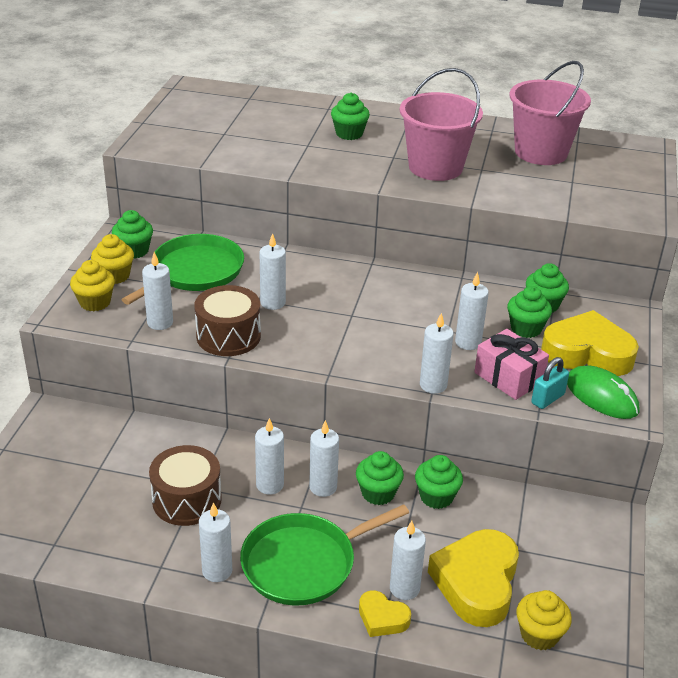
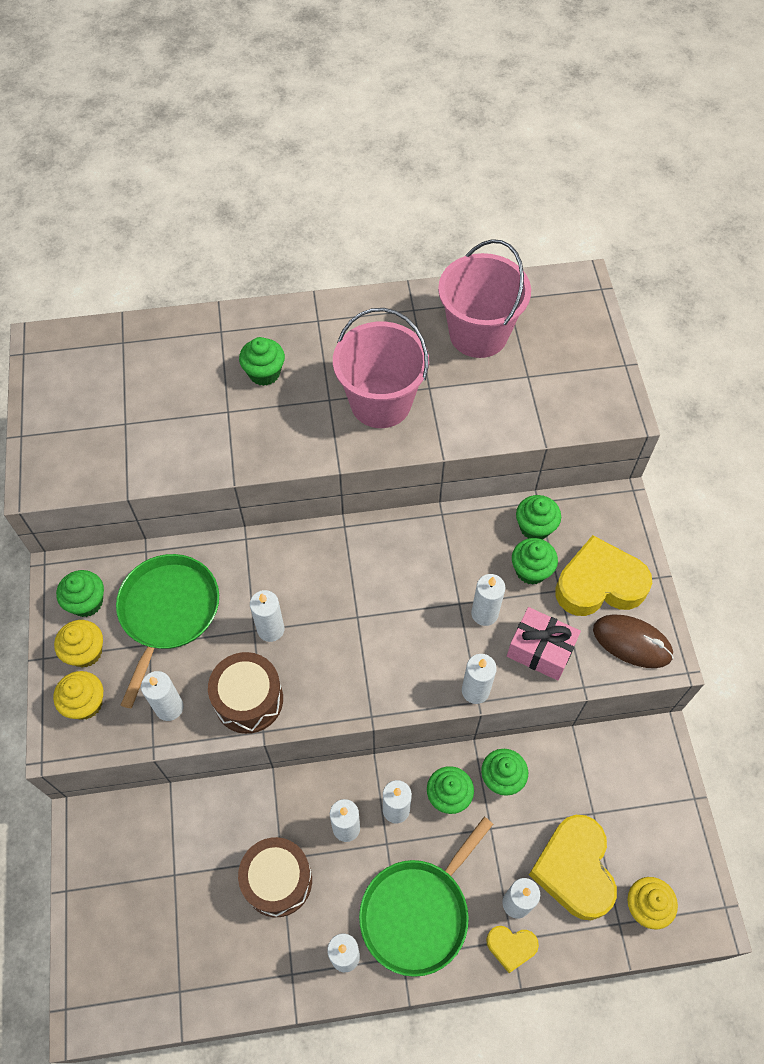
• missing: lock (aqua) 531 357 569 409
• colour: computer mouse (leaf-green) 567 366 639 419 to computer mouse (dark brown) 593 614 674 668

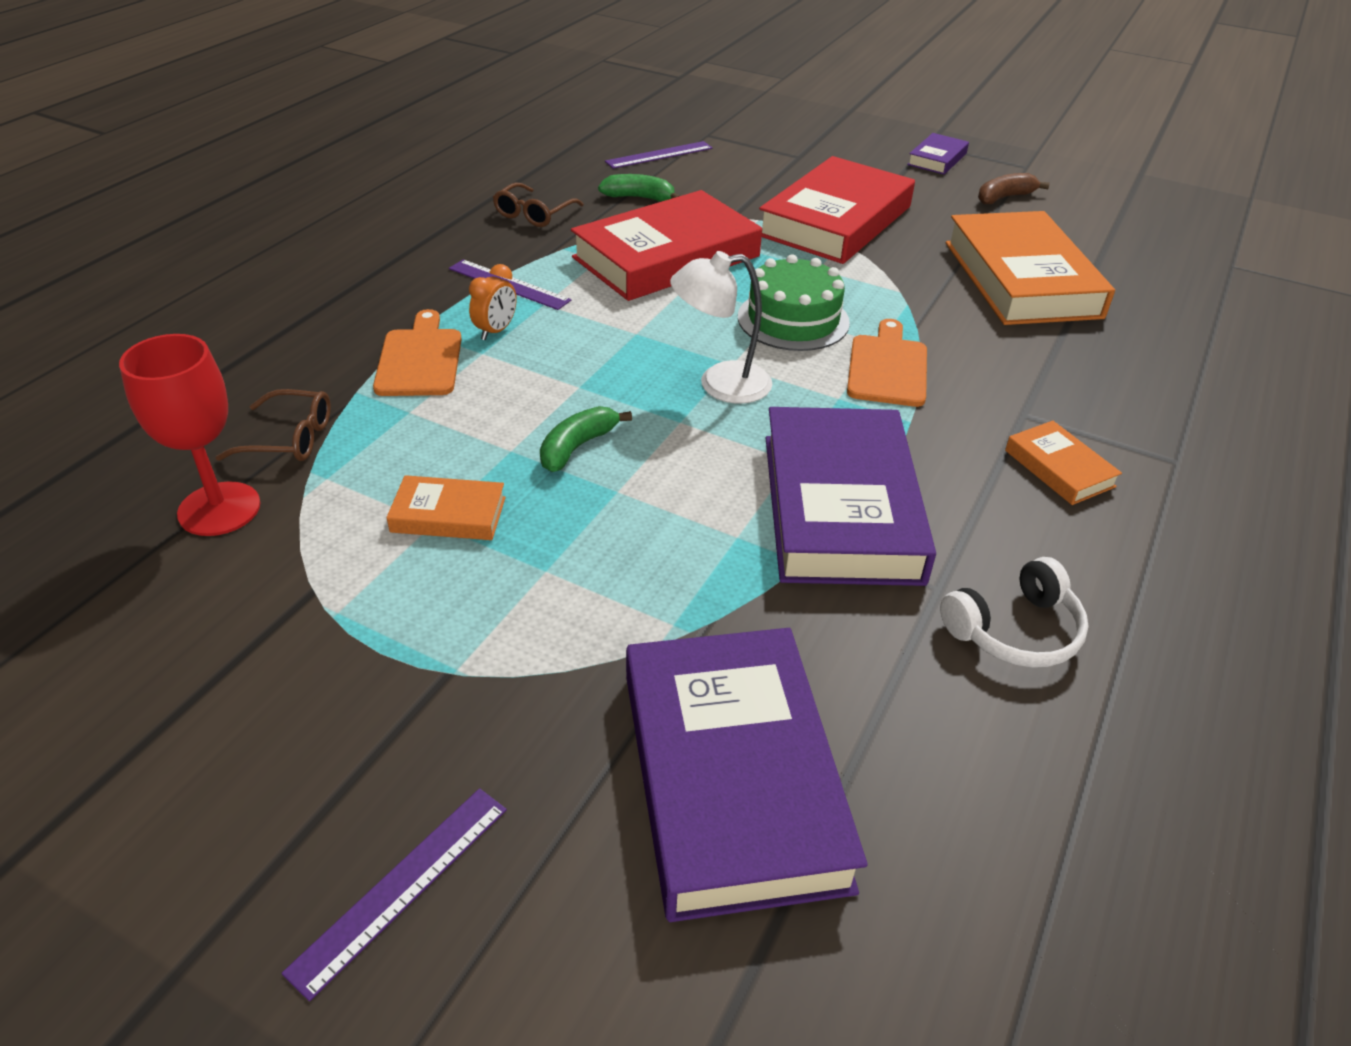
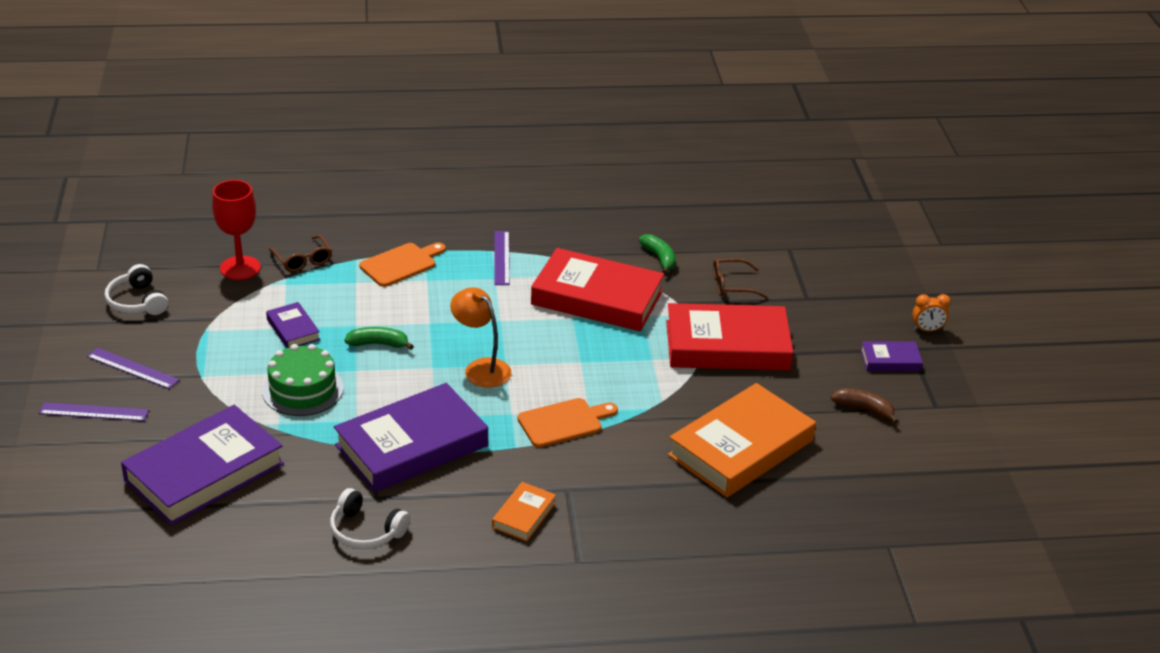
• relocated: straightedge (violet) 605 141 713 169 to 87 348 179 389
• relocated: glasses (dark brown) 493 183 584 227 to 713 258 768 298
• colour: lamp (white) 670 251 772 404 to lamp (orange-coloured) 450 287 511 388
• relocated: cake (leaf-green) 738 254 850 351 to 262 344 344 416
• relocated: alarm clock (orange-coloured) 469 264 517 340 to 912 294 951 331
• colour: hardcover (orange-coloured) 386 475 506 540 to hardcover (violet) 266 302 320 348
• appeared: headset (white) 104 264 168 315

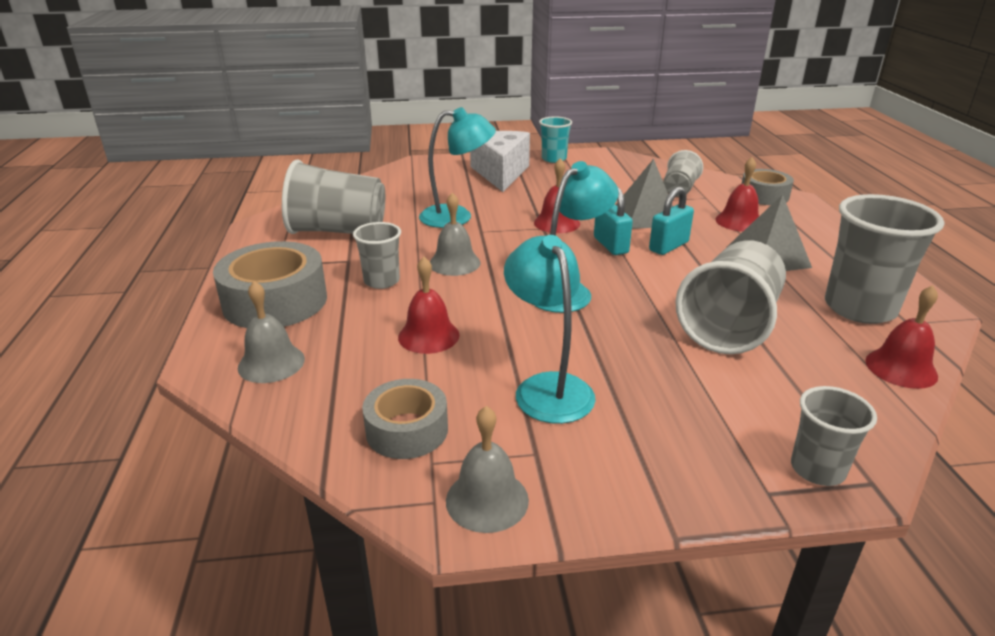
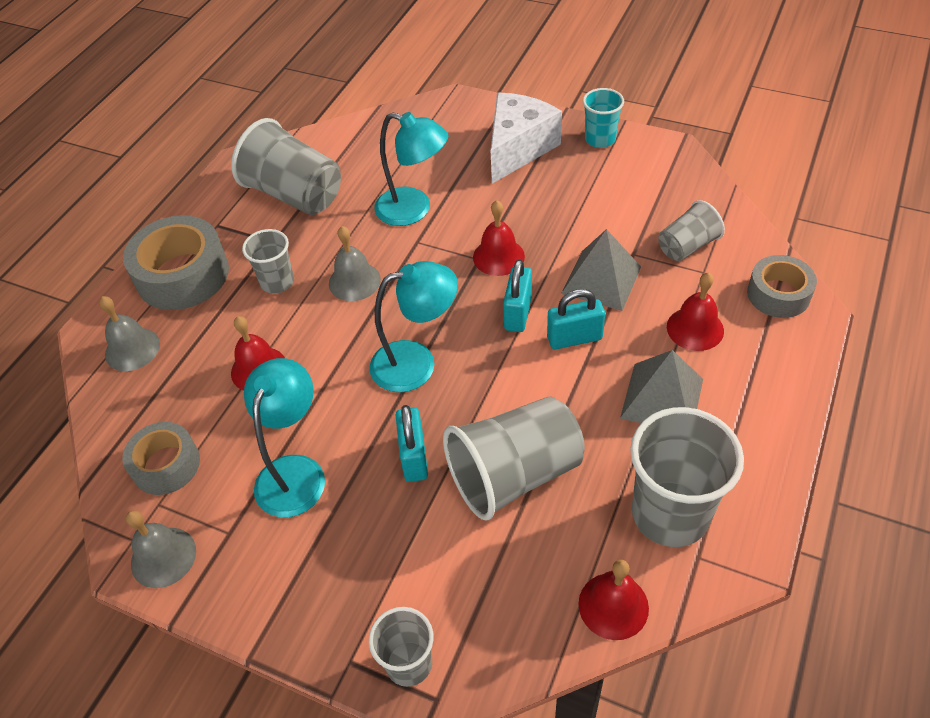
• appeared: lock (aqua) 395 405 428 482

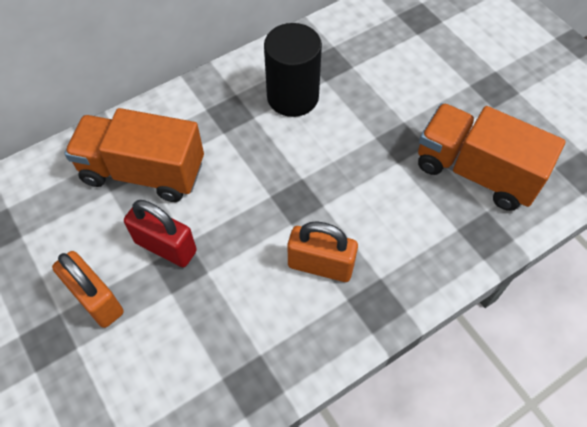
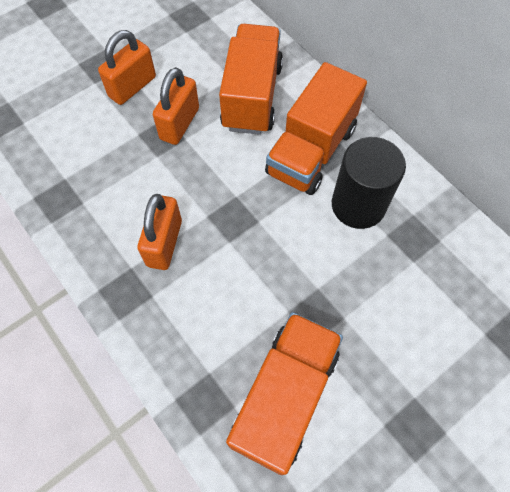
• colour: lock (scarlet) 124 200 197 267 to lock (orange-coloured) 153 67 199 145
• appeared: lorry (orange-coloured) 265 62 367 195

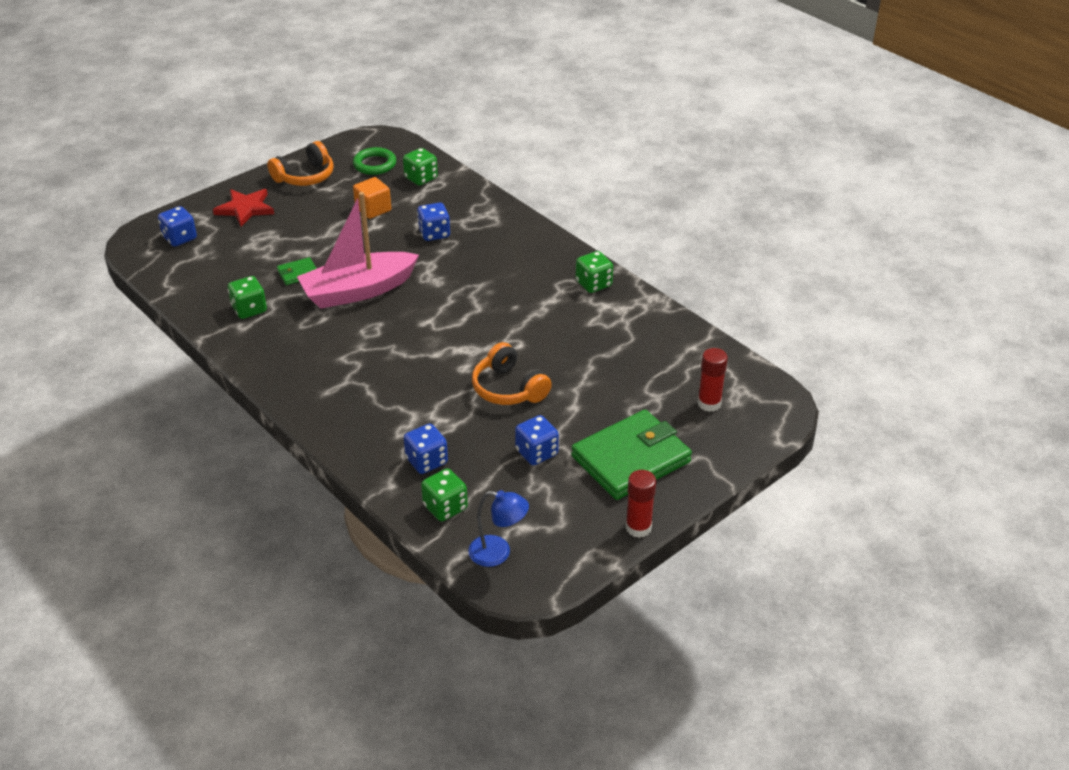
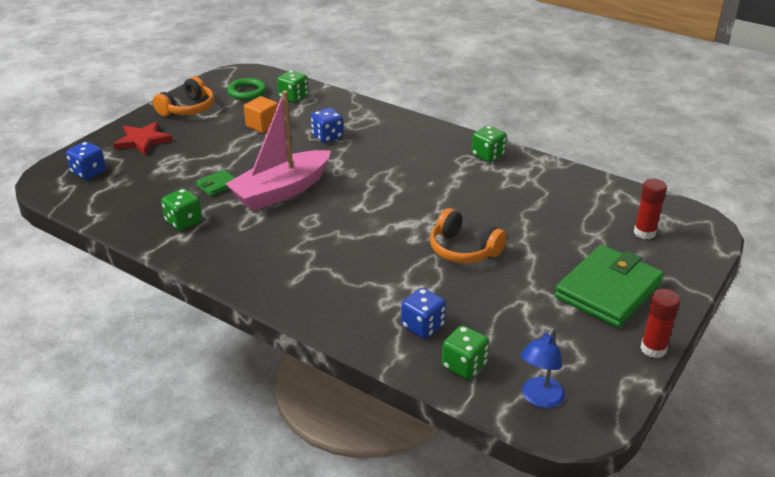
• missing: game die (royal blue) 515 415 559 465
• spun: lamp (royal blue) 468 490 529 567 = 521 328 565 408 120 degrees clockwise

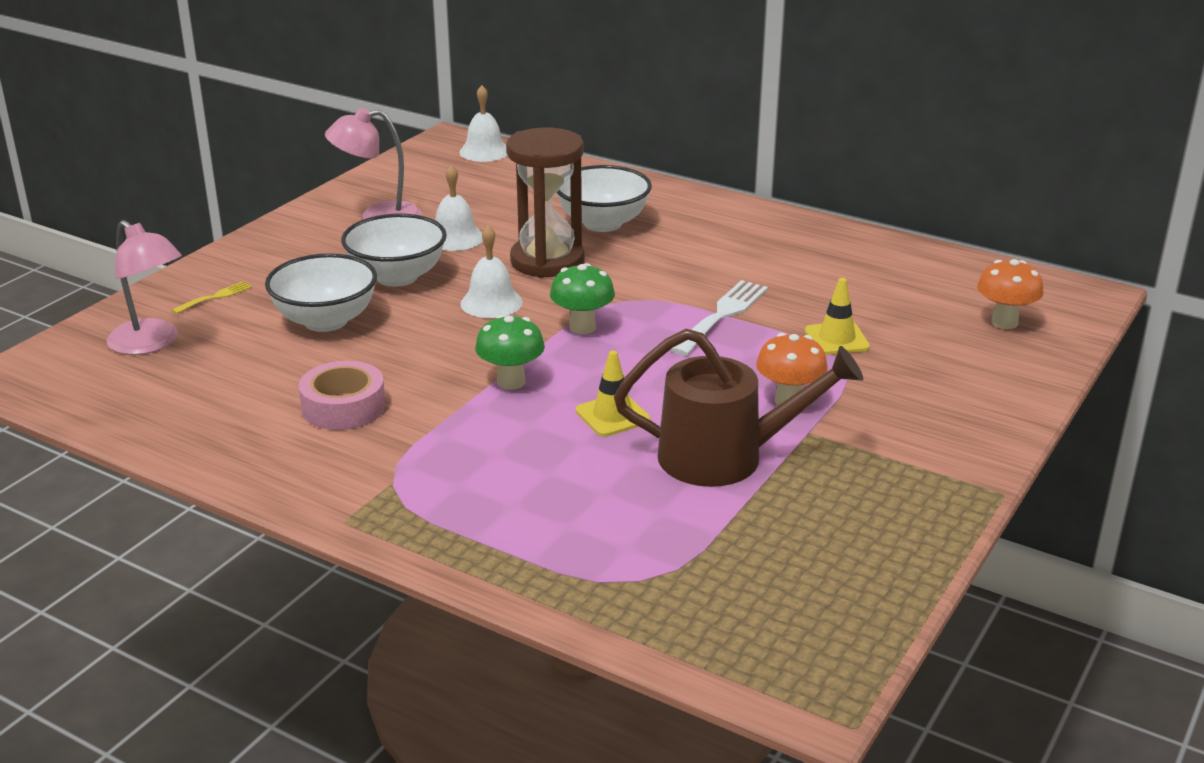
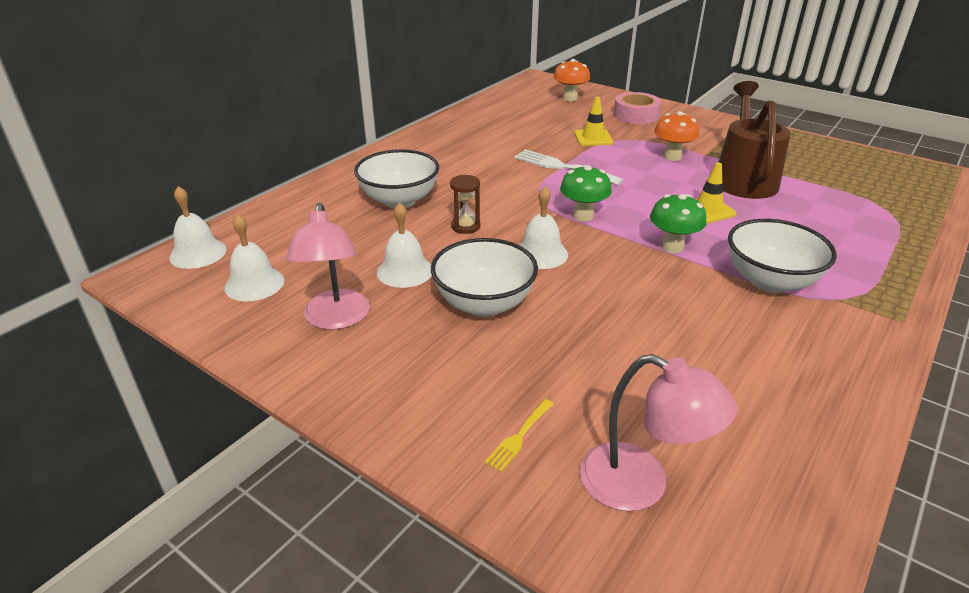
• size: sandglass (dark brown) 506 127 584 278 = 450 175 480 234 x0.45
• spun: lamp (rose-pink) 106 220 182 355 = 580 354 737 511 75 degrees clockwise
• relocated: bowl (white) 265 253 377 332 to 728 219 837 293
• spun: dinner fork (yellow) 172 281 252 314 = 485 399 553 472 105 degrees counterclockwise
• relocated: sticky tape (rose-pink) 299 361 386 430 to 614 92 661 124
• appeared: bell (white) 224 214 284 301

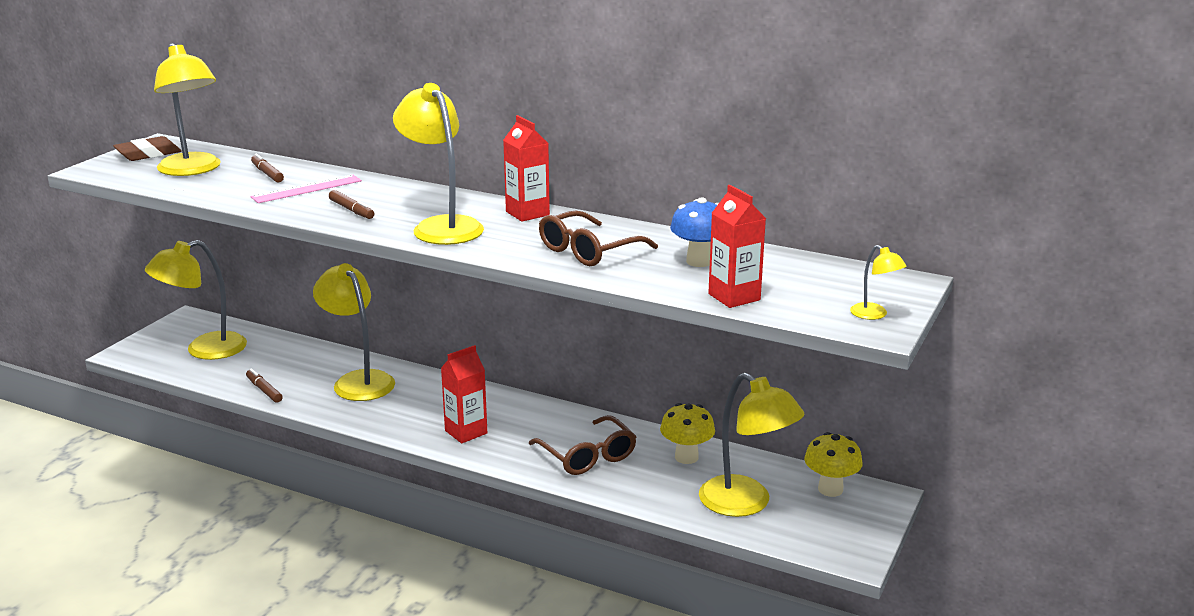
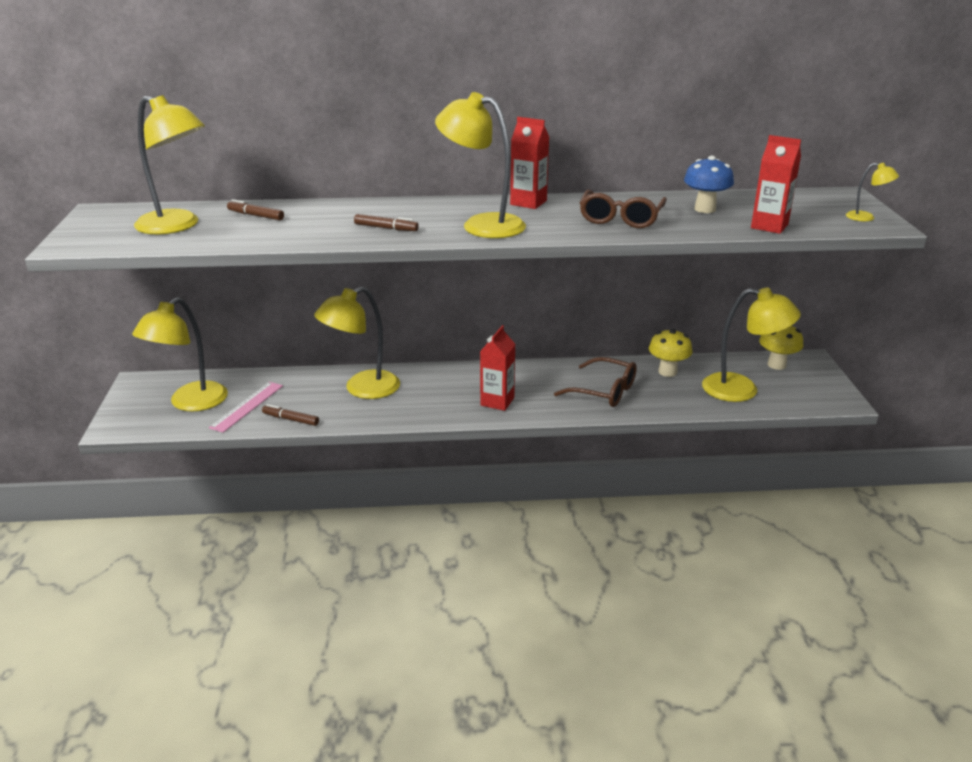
• missing: gum eraser (dark brown) 113 136 182 161
• relocated: straightedge (rose-pink) 250 175 362 203 to 209 382 283 433
• spun: lamp (yellow) 313 263 395 401 = 314 287 400 399 60 degrees counterclockwise

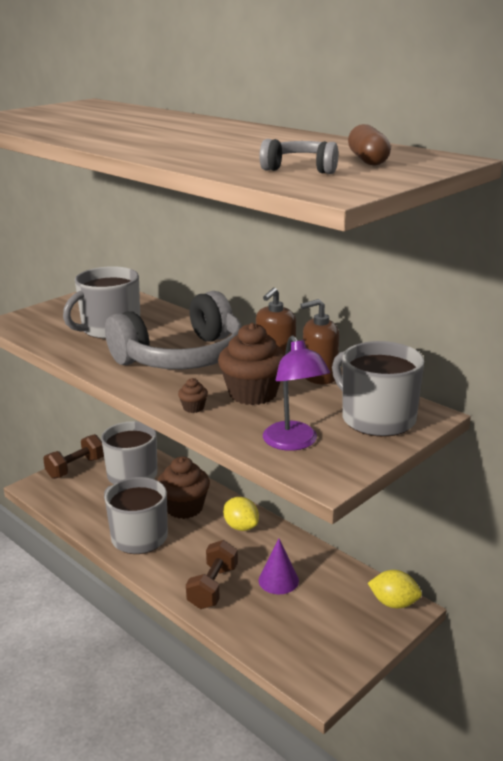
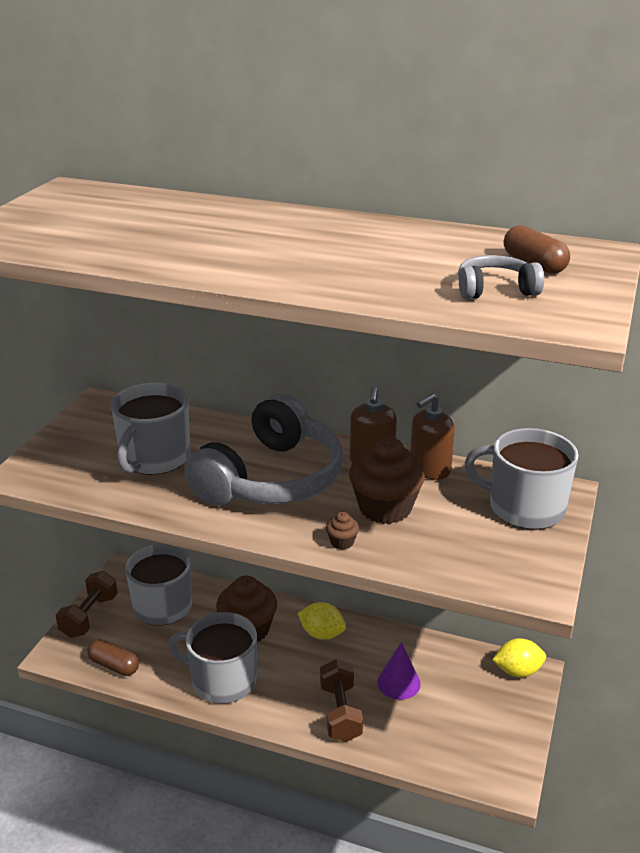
• missing: lamp (violet) 263 335 330 451
• appeared: pill (dark brown) 87 639 139 676

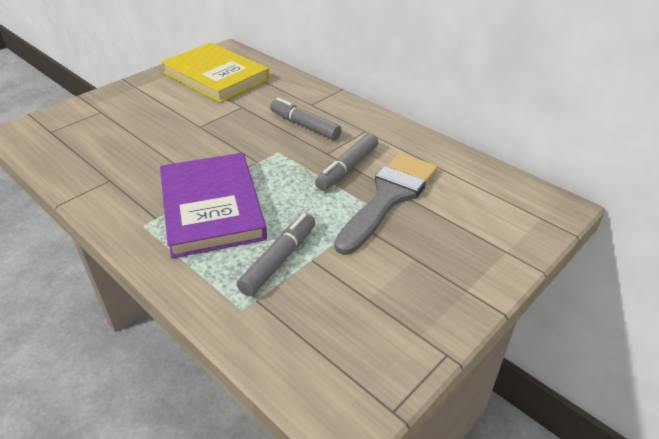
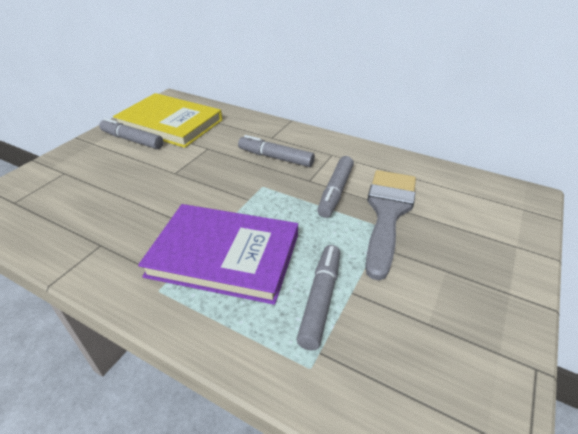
• spun: hardcover (violet) 160 153 267 258 = 138 204 298 305 45 degrees counterclockwise
• appeared: marker (gray) 99 118 163 149

